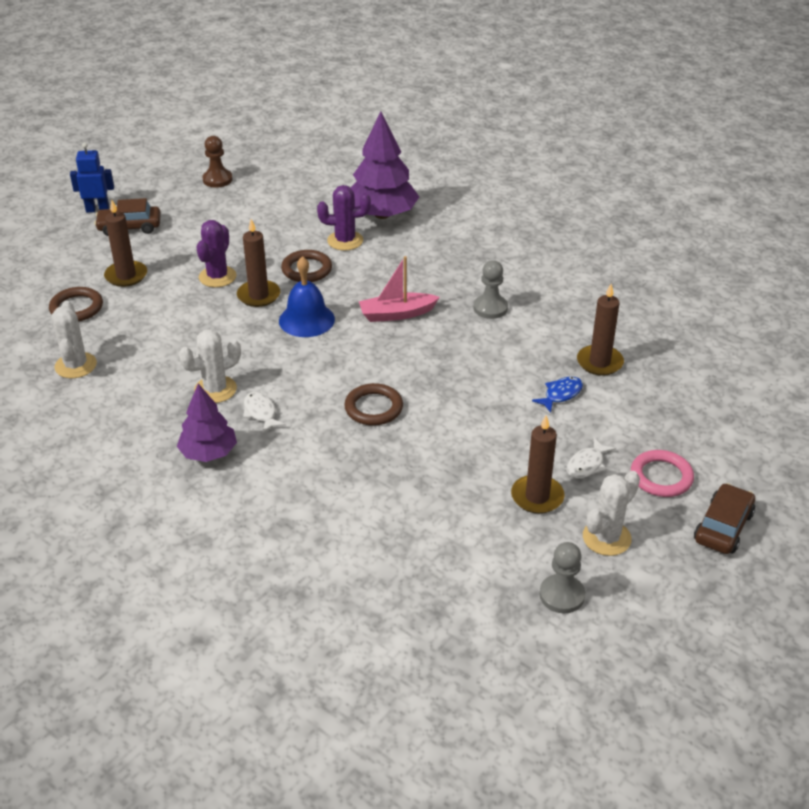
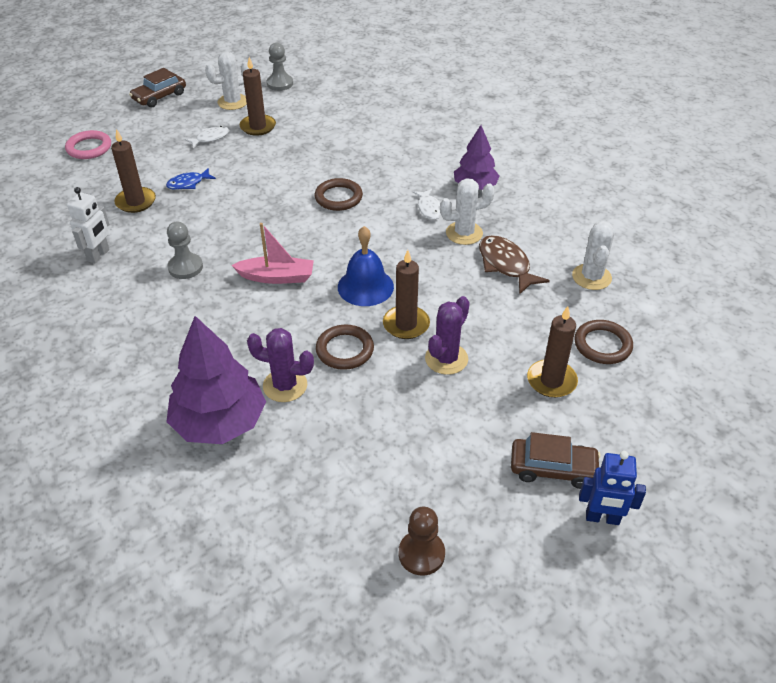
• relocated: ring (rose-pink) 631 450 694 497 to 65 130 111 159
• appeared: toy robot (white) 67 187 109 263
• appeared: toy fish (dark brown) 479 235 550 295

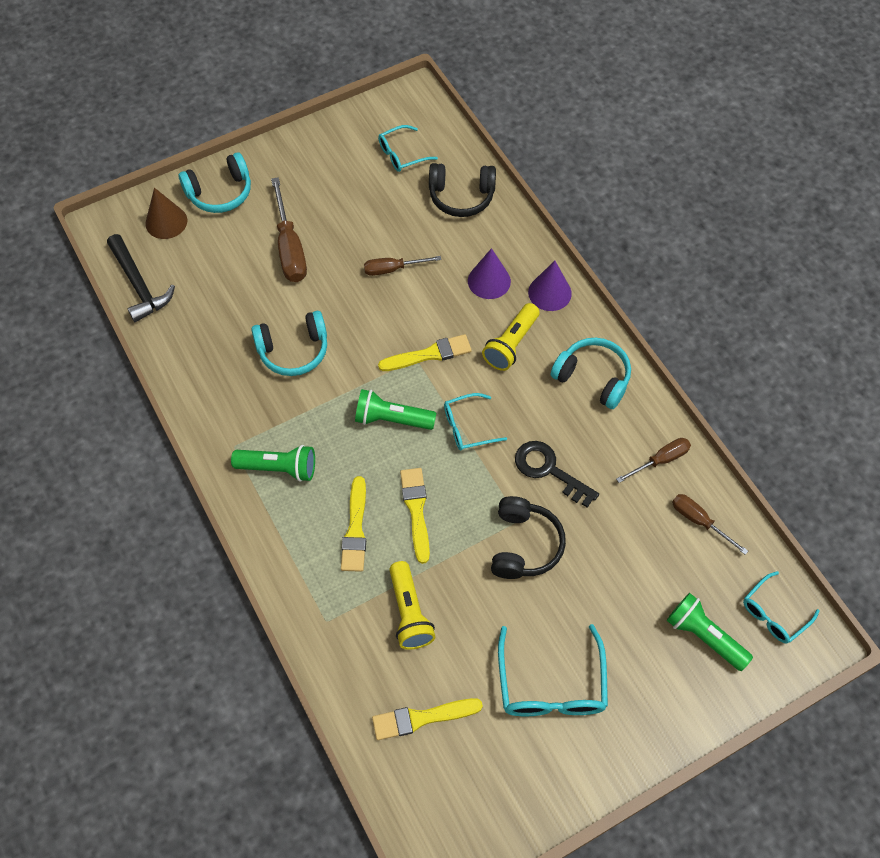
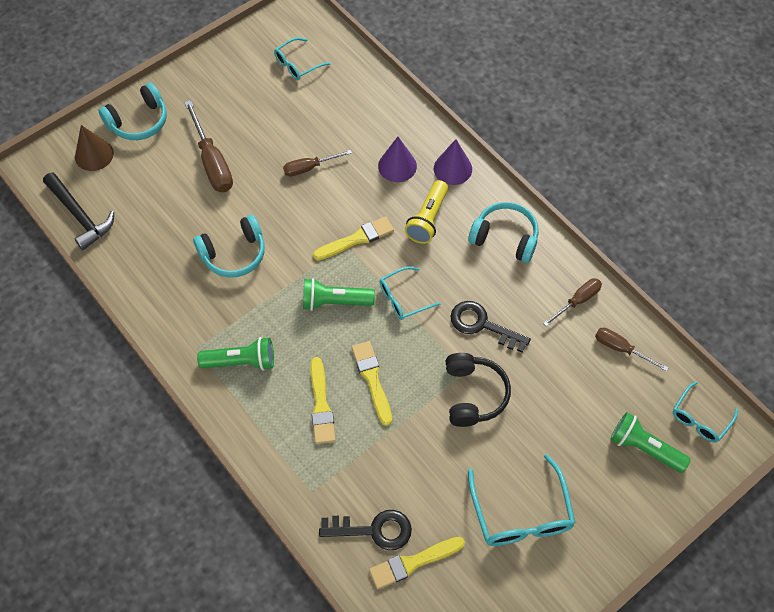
• missing: headset (black) 429 163 496 217
• missing: flashlight (yellow) 389 561 435 650
• appeared: door key (black) 319 510 412 550

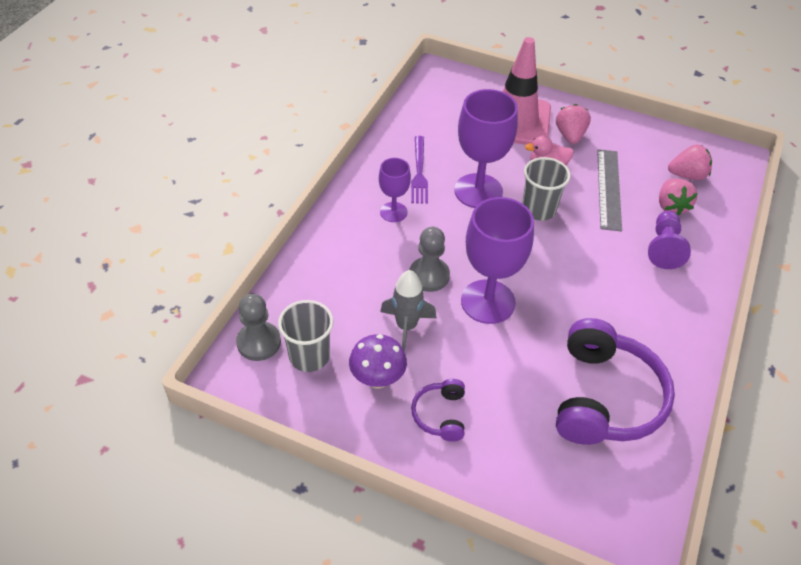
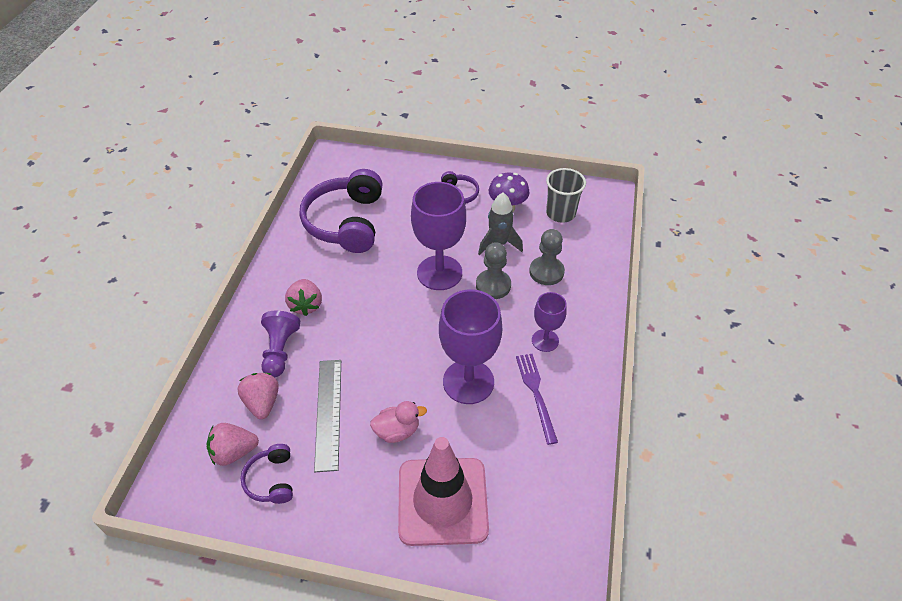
• relocated: berry (rose-pink) 556 104 591 144 to 285 279 322 316
• missing: cup (gray) 522 157 571 221
• relocated: chess pawn (gray) 236 294 281 361 to 529 229 565 285
• appeared: headset (violet) 241 444 293 504

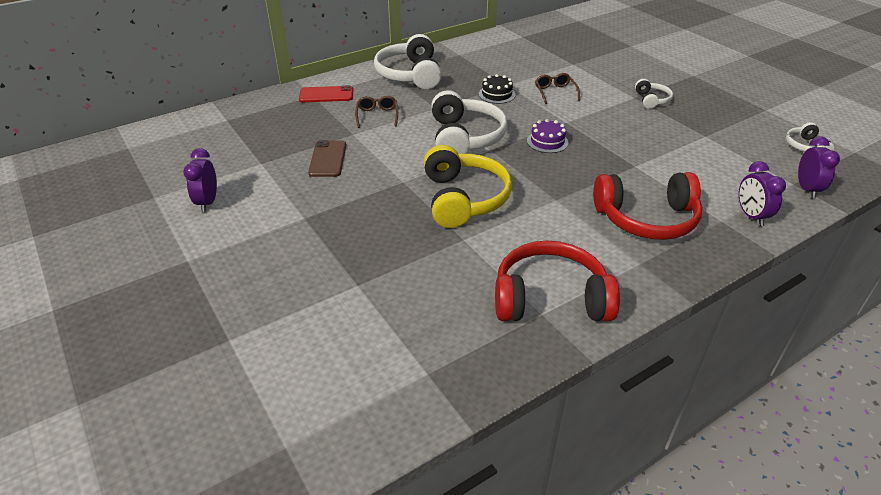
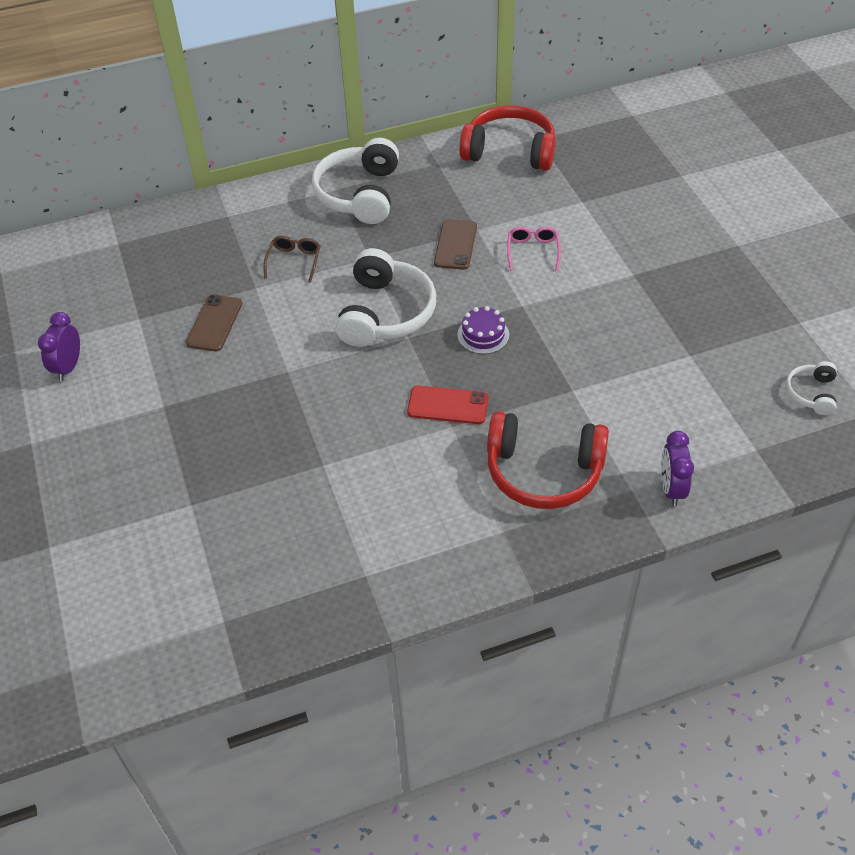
• colour: glasses (dark brown) 535 73 580 104 to glasses (rose-pink) 507 227 561 271
• exchanged: cake (black) 479 74 516 104 to smartphone (dark brown) 434 219 477 270
• missing: headset (white) 635 79 673 109
• relocated: smartphone (scarlet) 299 85 353 102 to 407 385 488 424
• missing: alarm clock (violet) 798 136 840 199
• missing: headset (yellow) 424 145 512 228
• relocated: headset (scarlet) 495 241 620 321 to 459 105 556 171

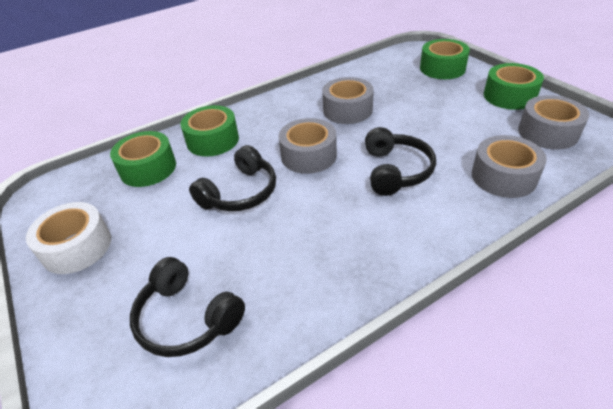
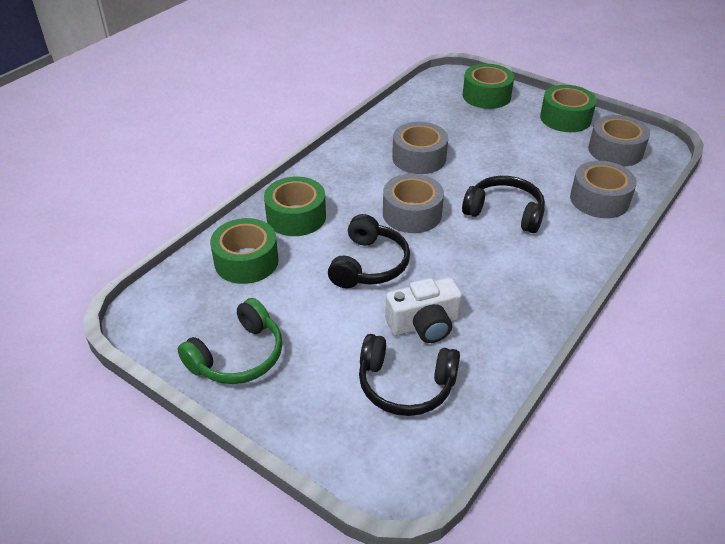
• spun: headset (black) 365 127 436 196 = 462 176 545 233 45 degrees counterclockwise
• exchanged: sticky tape (white) 26 202 111 274 to headset (leaf-green) 177 298 282 384
• appeared: compact camera (white) 385 277 462 343

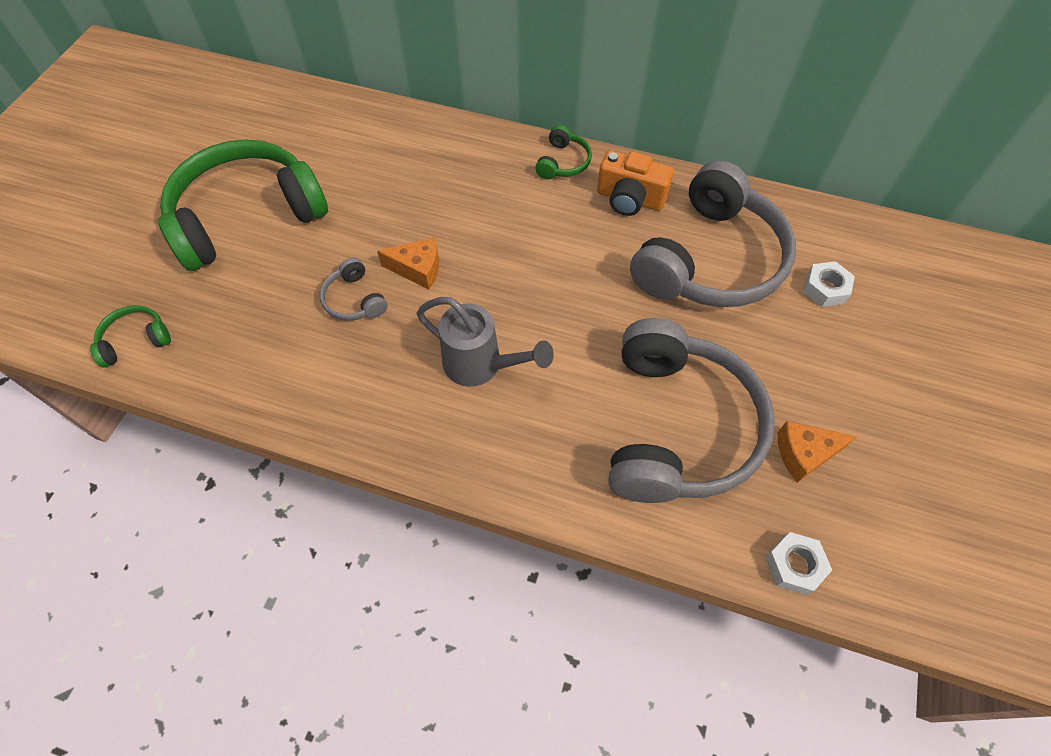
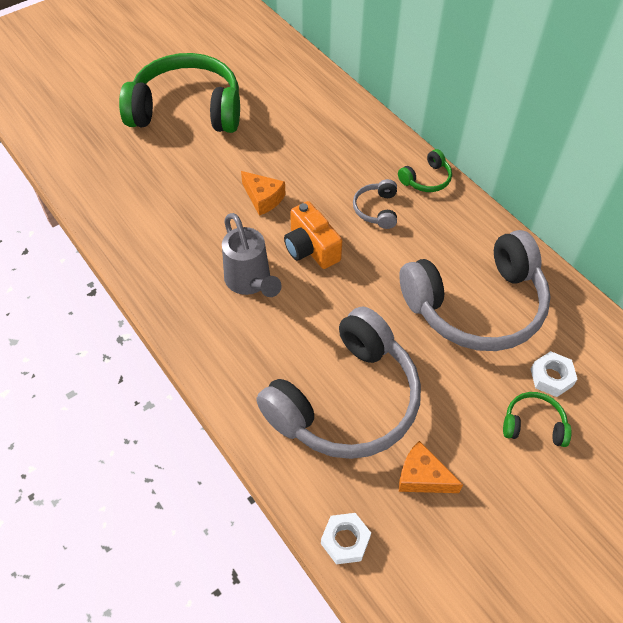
• relocated: compact camera (orange-coloured) 597 150 674 216 to 284 201 342 269
• relocated: headset (gray) 320 257 388 321 to 353 179 397 229
• relocated: headset (leaf-green) 90 305 171 368 to 503 392 572 447

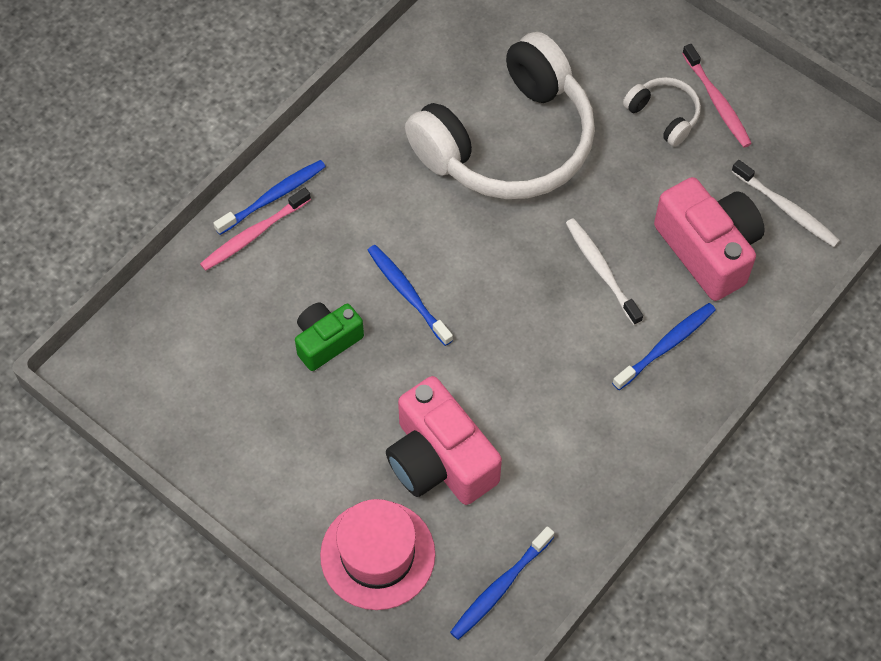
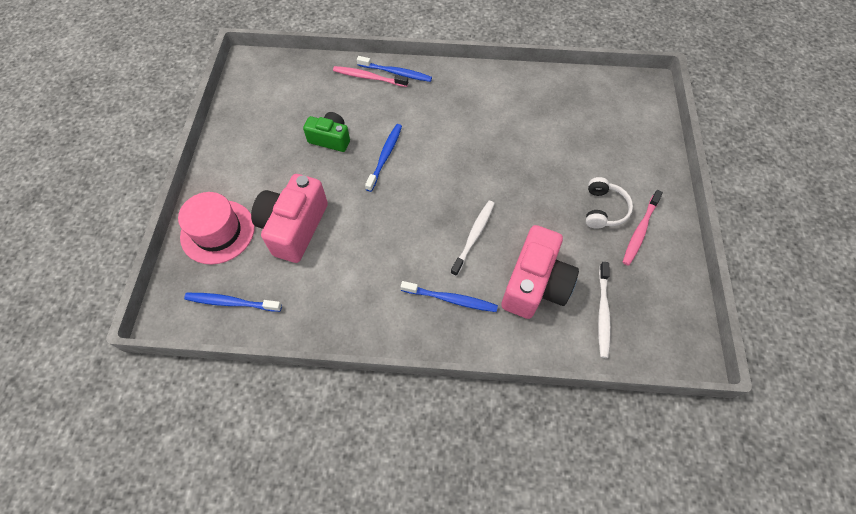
• missing: headset (white) 405 32 595 199

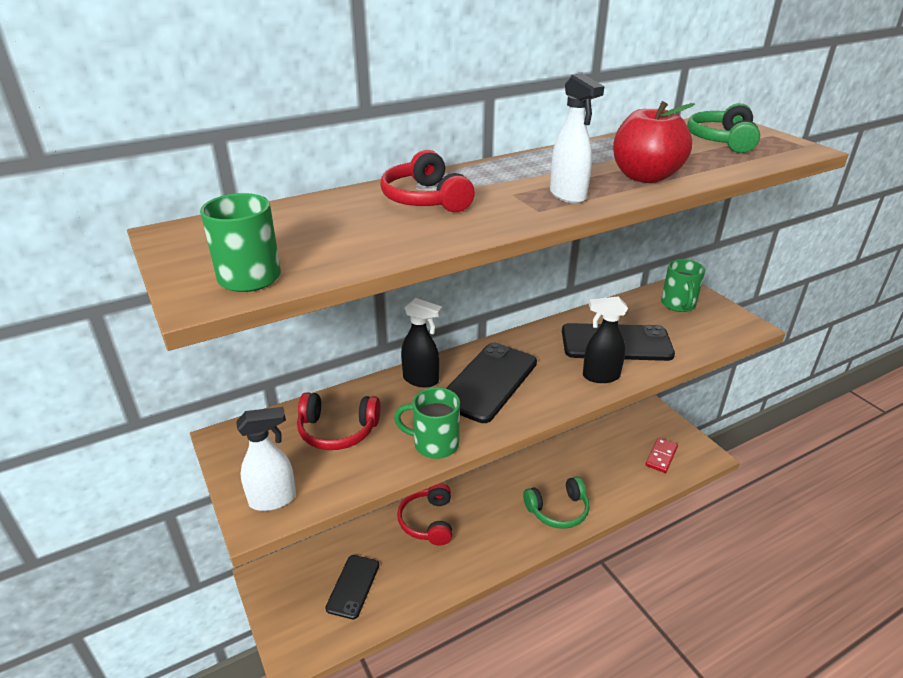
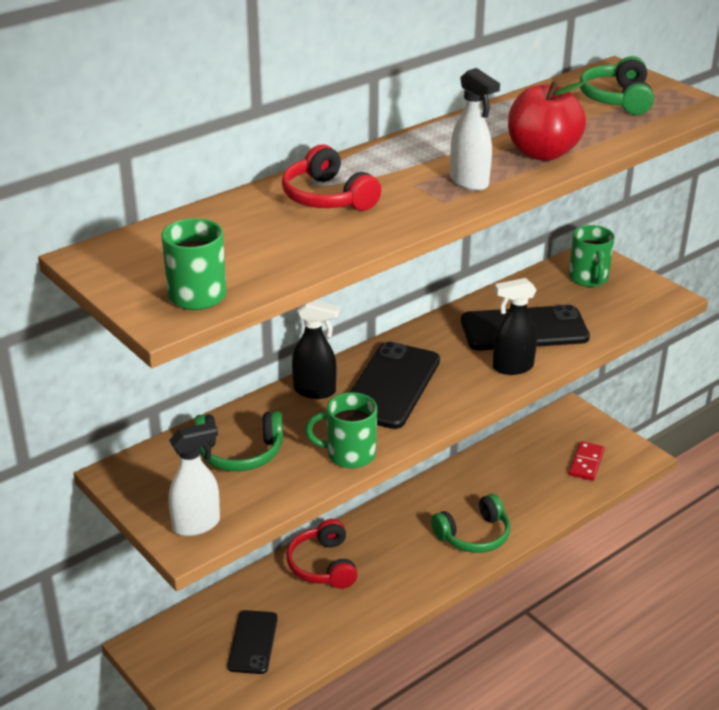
• colour: headset (scarlet) 297 392 380 450 to headset (leaf-green) 195 411 283 471

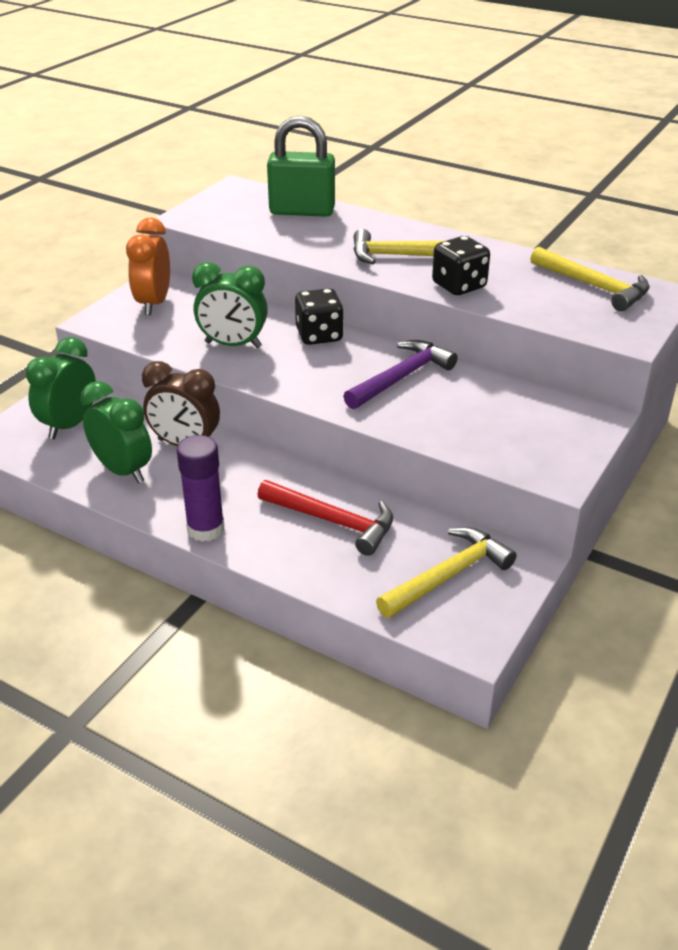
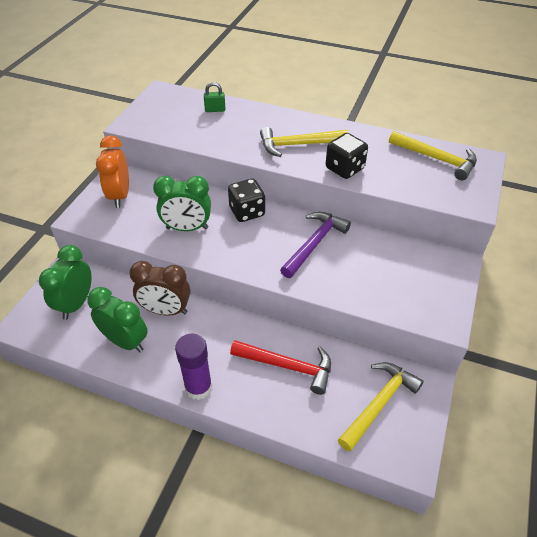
• size: lock (leaf-green) 267 116 335 217 = 204 82 225 112 x0.44

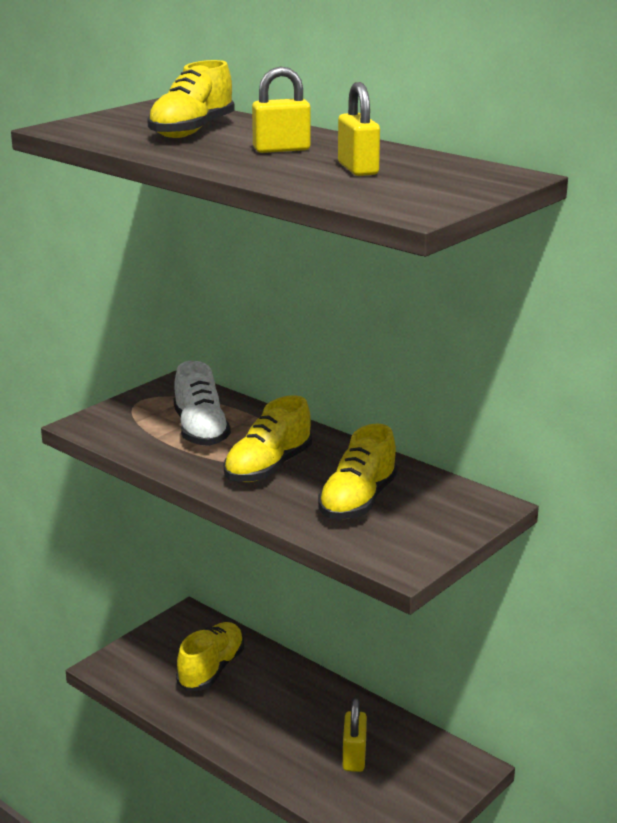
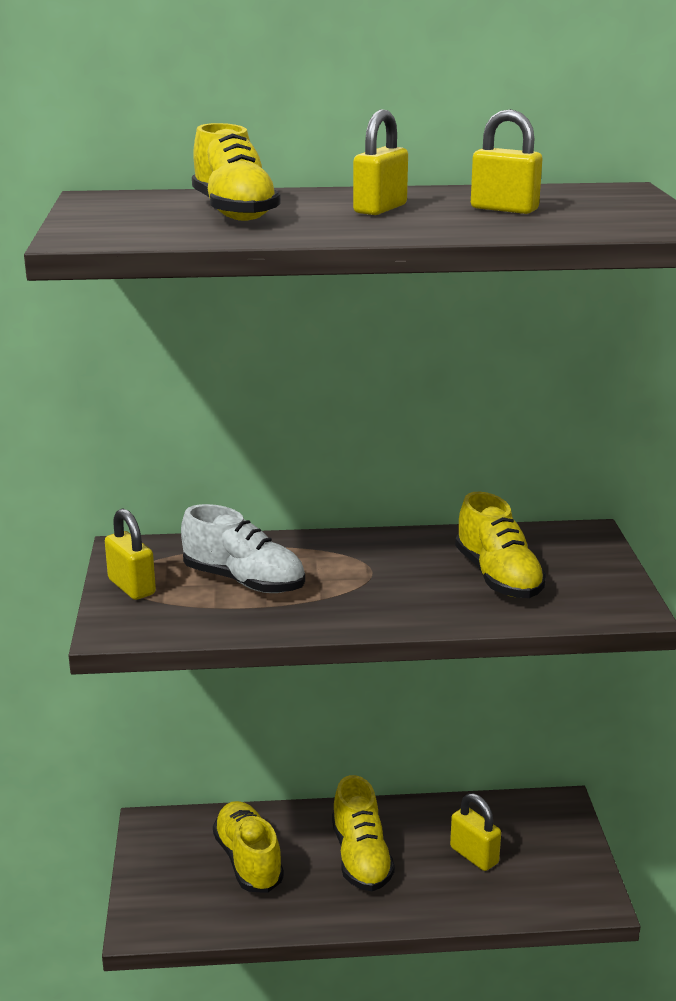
• relocated: sneaker (yellow) 224 395 312 482 to 332 775 395 891
• appeared: lock (yellow) 105 508 156 600

